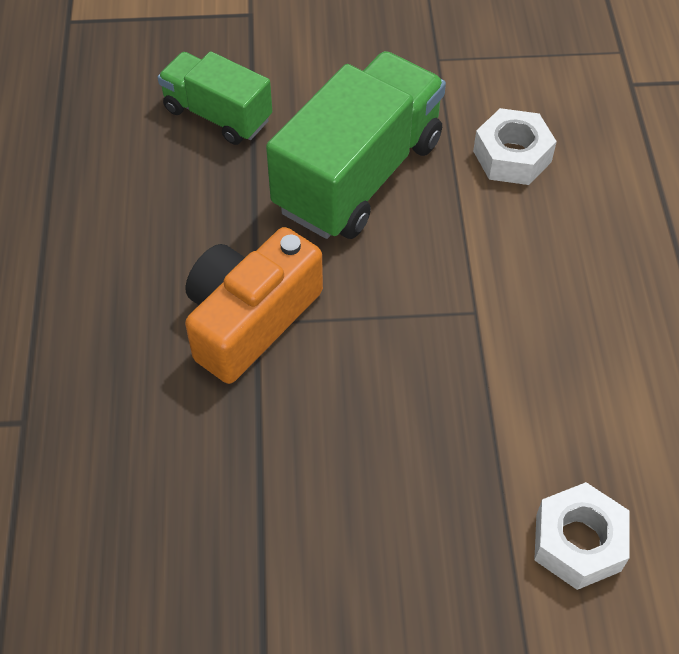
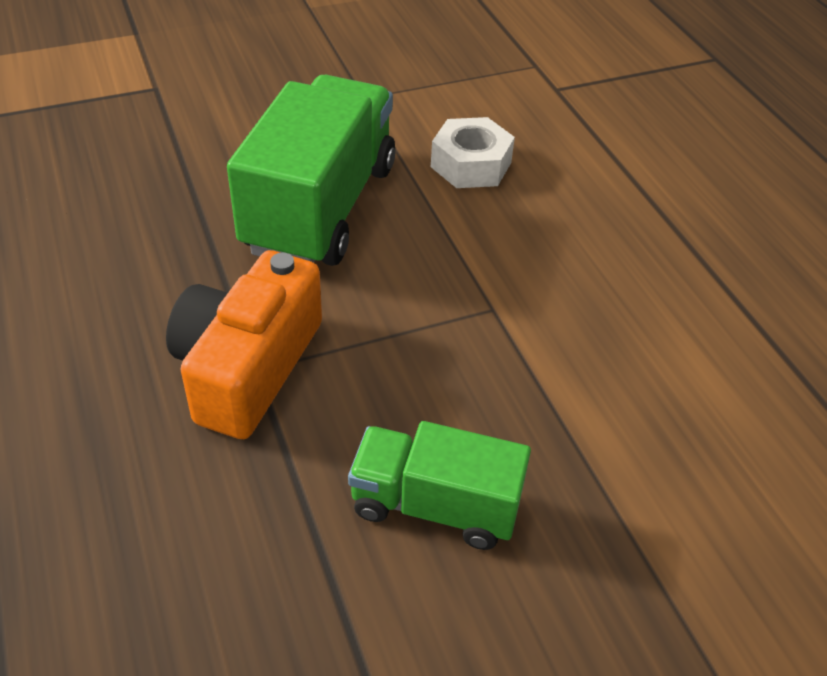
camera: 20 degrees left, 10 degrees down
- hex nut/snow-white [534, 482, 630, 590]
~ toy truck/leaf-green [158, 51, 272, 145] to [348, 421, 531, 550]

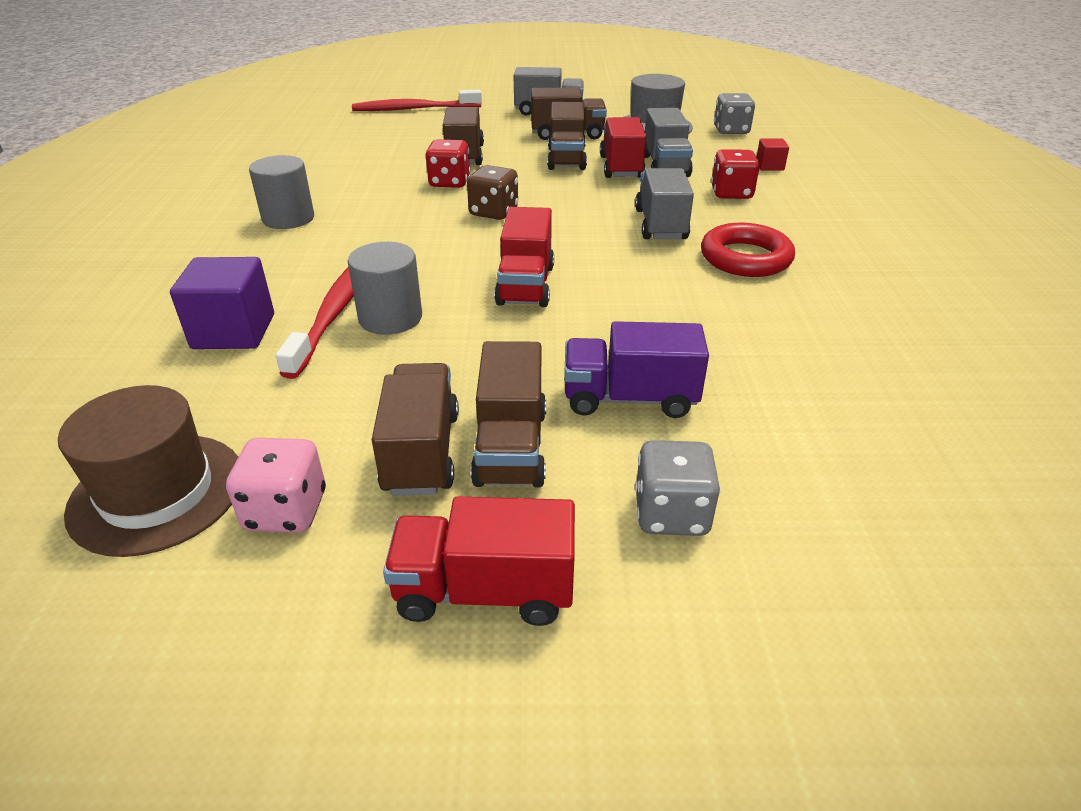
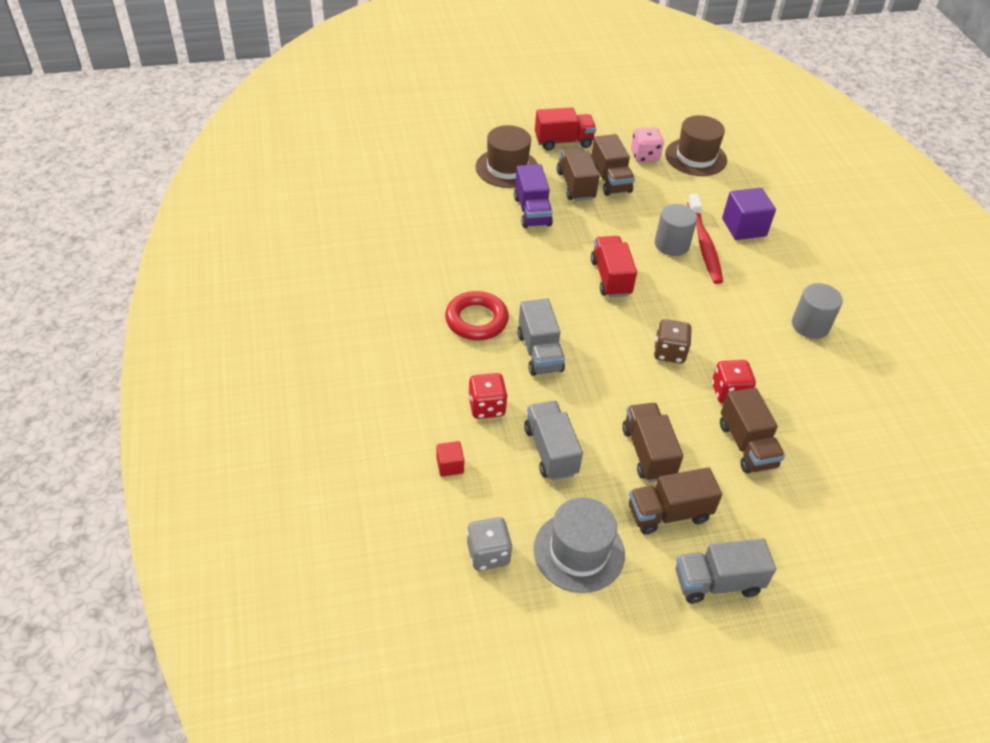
camera: 165 degrees right, 10 degrees up
- dental brush/crimson [352, 90, 482, 111]
- toy truck/crimson [600, 117, 646, 178]
~ die/gray [635, 440, 721, 536] to tall hat/dark brown [475, 125, 538, 188]
~ toy truck/royal purple [564, 321, 709, 418] = [514, 164, 553, 228] 90 degrees clockwise

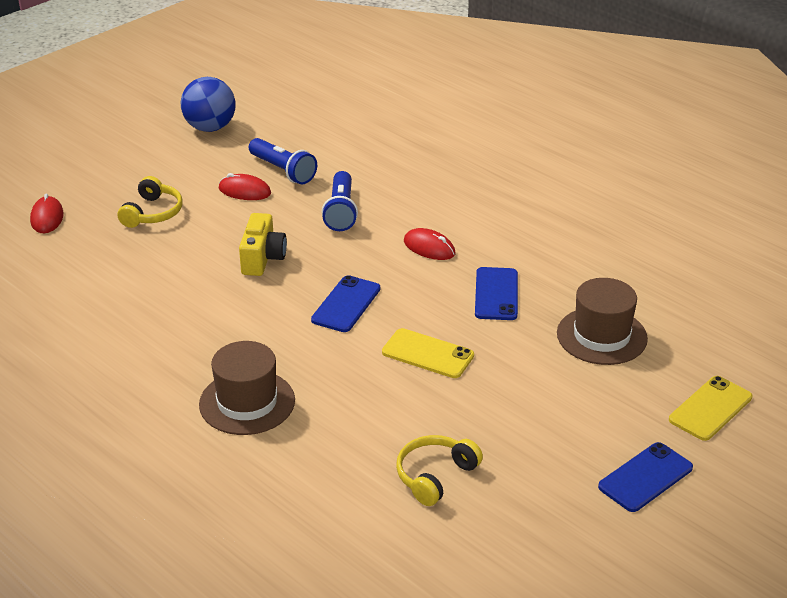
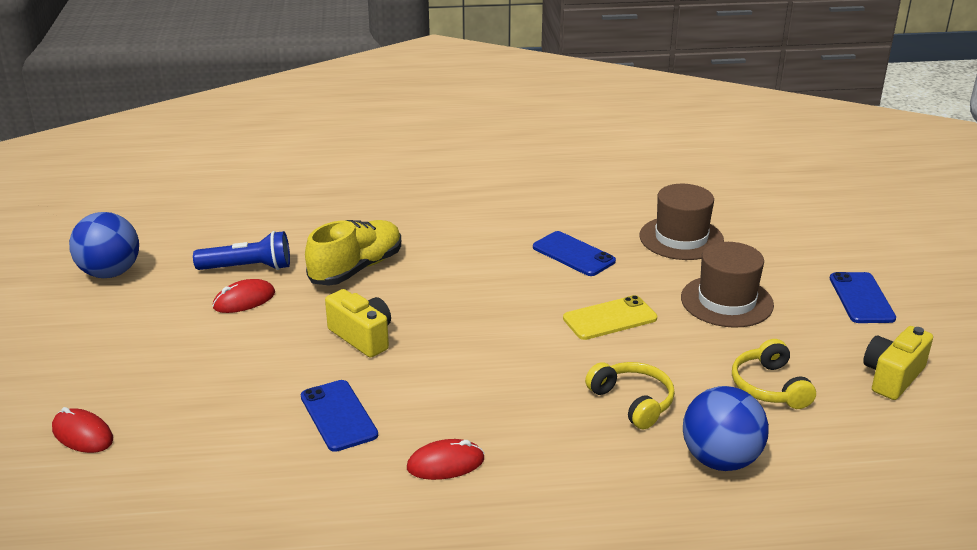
camera: 50 degrees left, 5 degrees down
- phone/golden [669, 376, 752, 441]
+ play ball/royal blue [683, 386, 769, 471]
+ photo camera/golden [863, 326, 933, 400]
~ over-ear headphones/golden [117, 176, 182, 228] to [585, 362, 675, 429]
~ tall hat/dark brown [199, 341, 295, 435] to [681, 242, 774, 328]
~ phone/royal blue [311, 275, 380, 332] to [301, 380, 378, 452]
~ PC mouse/crimson [404, 228, 456, 260] to [407, 439, 484, 480]
~ flashlight/royal blue [322, 171, 358, 231] to lace-up shoe/golden [305, 220, 401, 285]

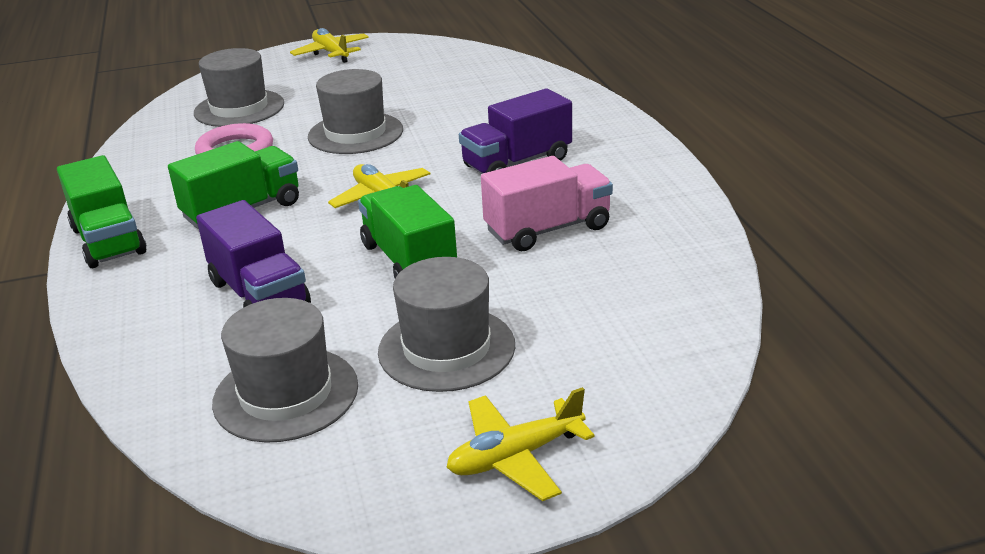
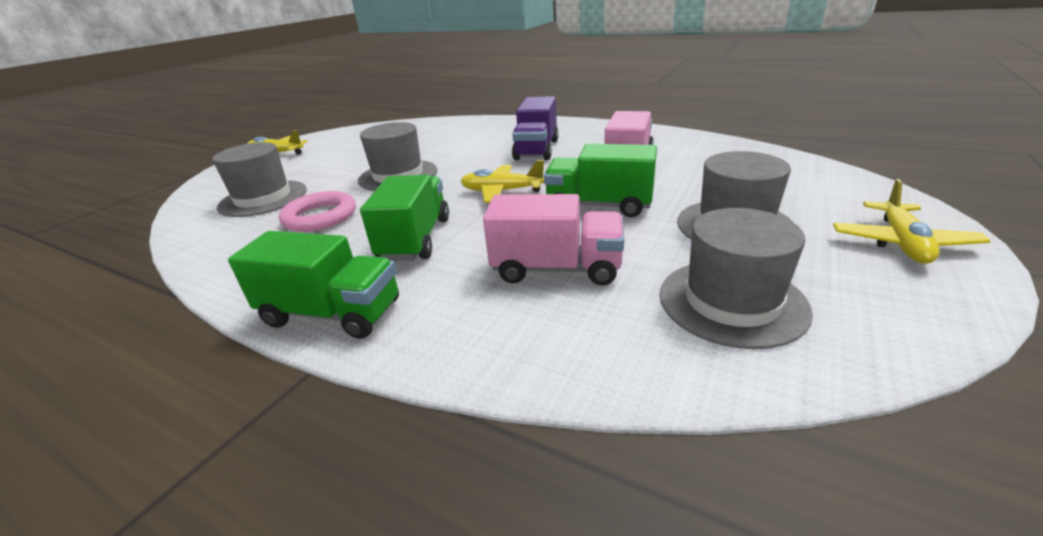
camera: 45 degrees left, 0 degrees up
~ toy truck/royal purple [196, 200, 311, 308] to toy truck/rosy [483, 194, 624, 285]

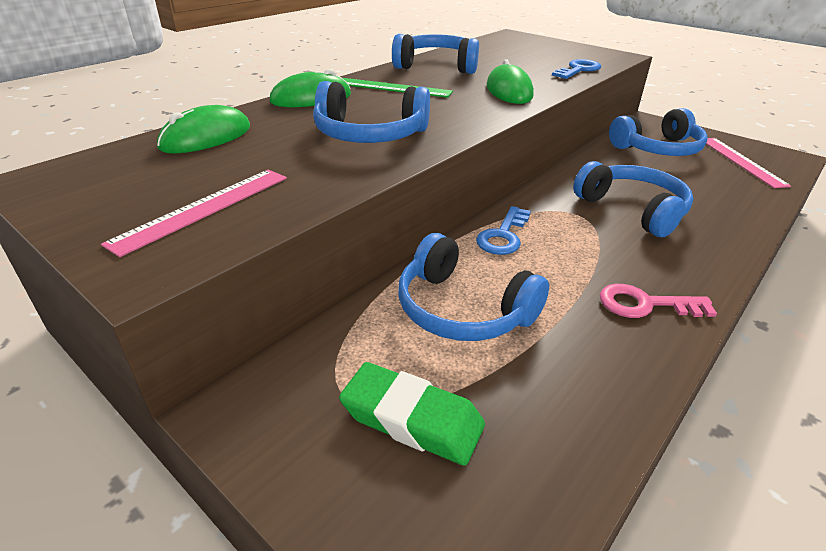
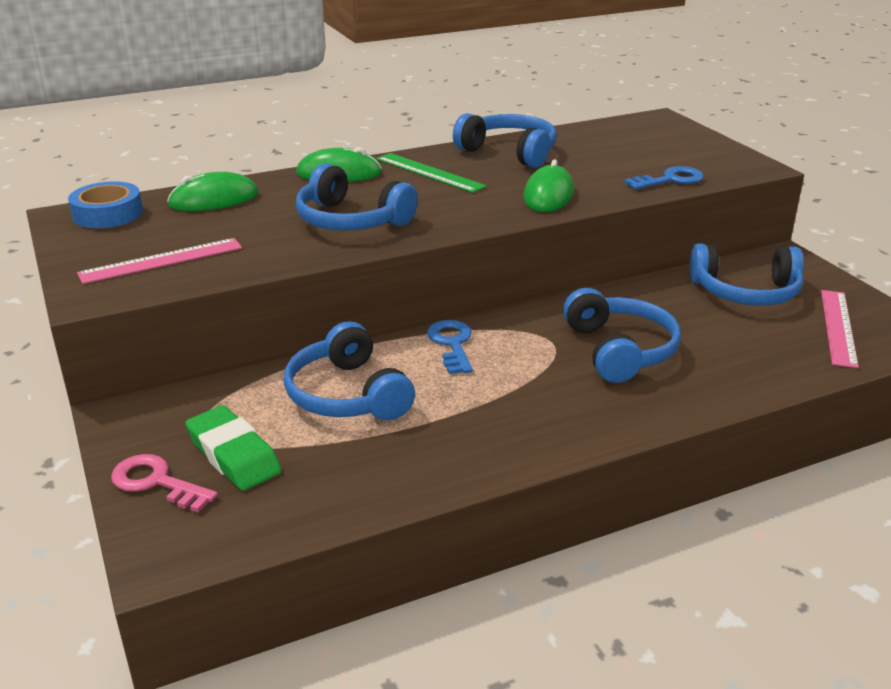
camera: 25 degrees right, 5 degrees down
+ tape/royal blue [68, 181, 143, 228]
~ key/rosy [600, 284, 717, 318] to [111, 454, 218, 512]
~ key/royal blue [476, 206, 531, 255] = [427, 320, 473, 374] 120 degrees clockwise

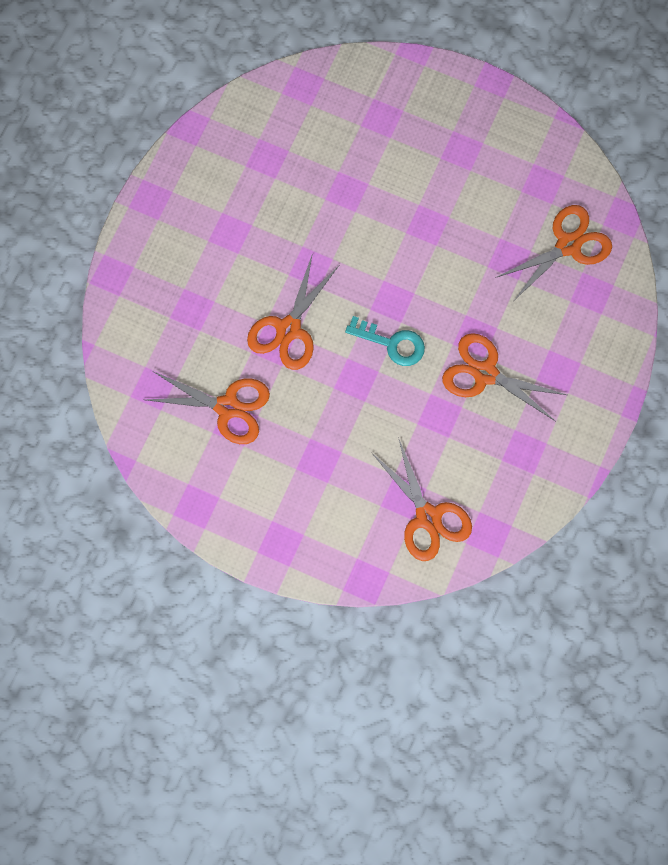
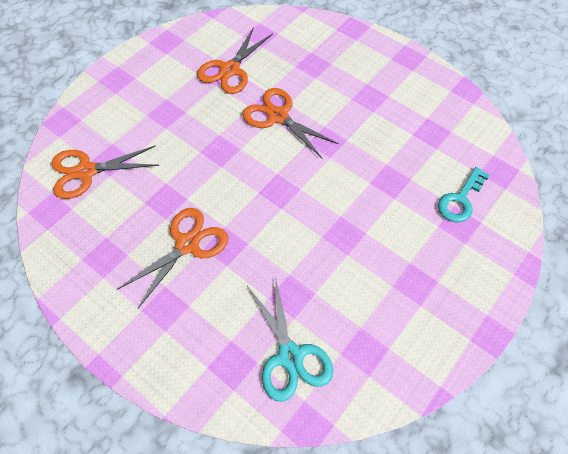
camera: 105 degrees right, 15 degrees down
~ key/teal [345, 316, 425, 366] to [438, 167, 490, 222]
~ pair of scissors/orange-coloured [495, 205, 612, 299] to pair of scissors/teal [247, 277, 333, 402]

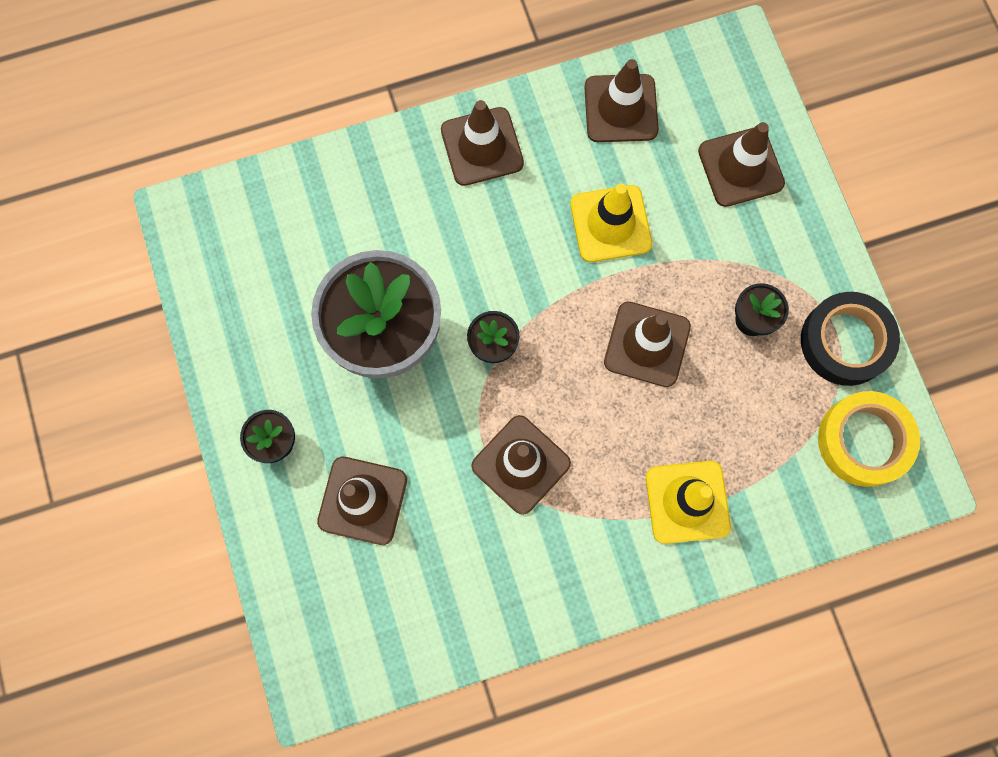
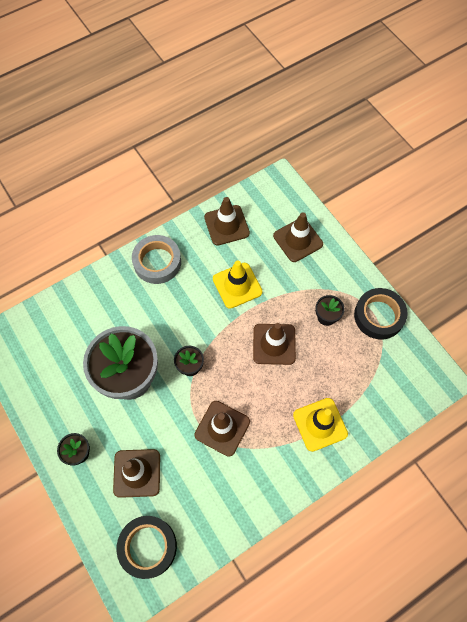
camera: 15 degrees left, 10 degrees down
- tape/golden [818, 391, 920, 487]
+ tape/ebony [117, 516, 177, 579]
~ safety cone/dark brown [441, 100, 524, 186] to tape/gray [132, 235, 181, 284]

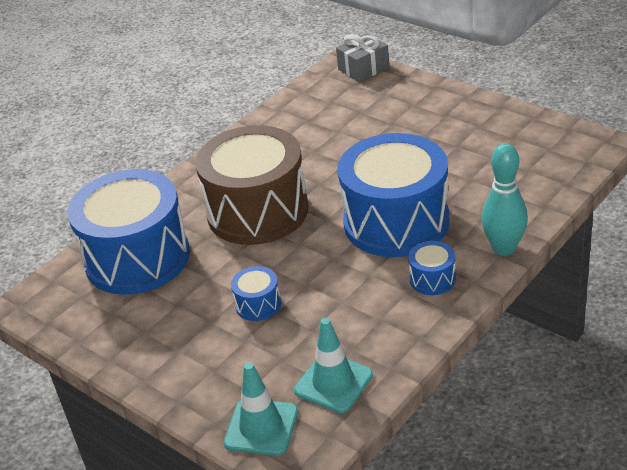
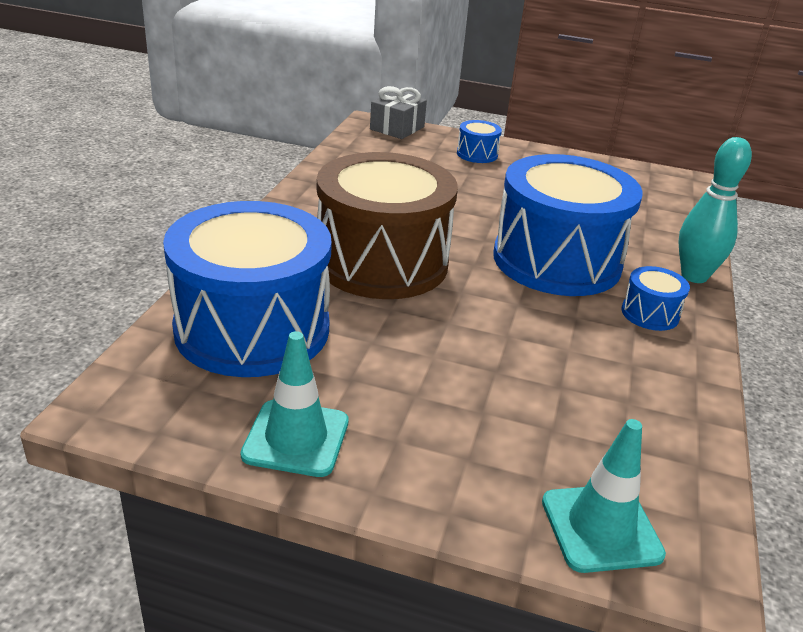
camera: 30 degrees left, 5 degrees down
~ drum/royal blue [231, 266, 281, 321] to [457, 120, 502, 163]
~ safety cone/teal [294, 318, 373, 413] to [240, 331, 349, 477]

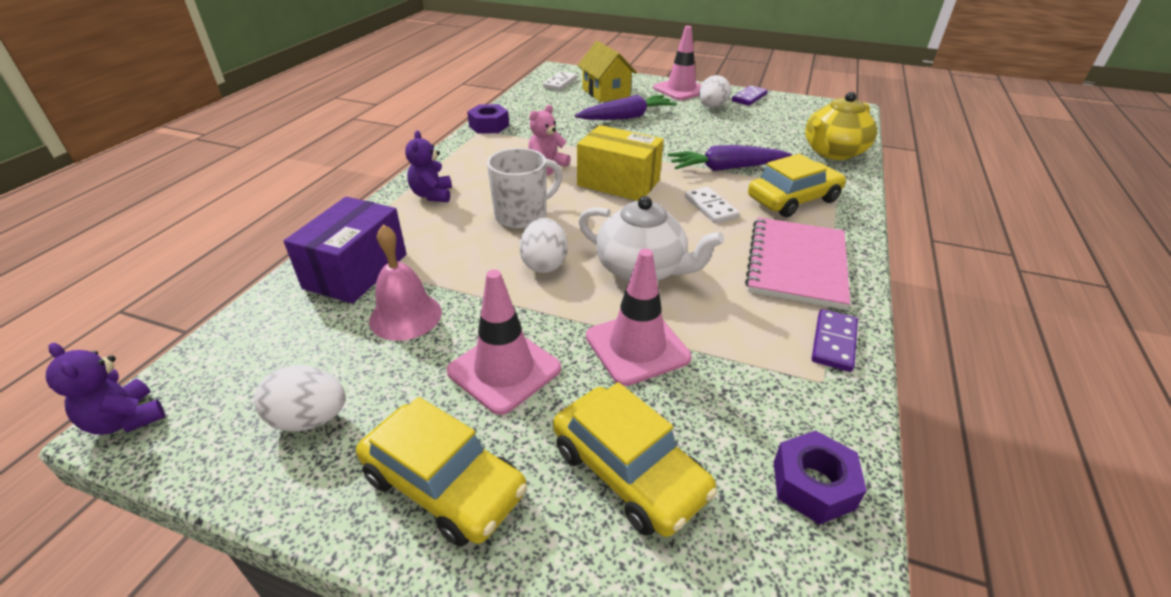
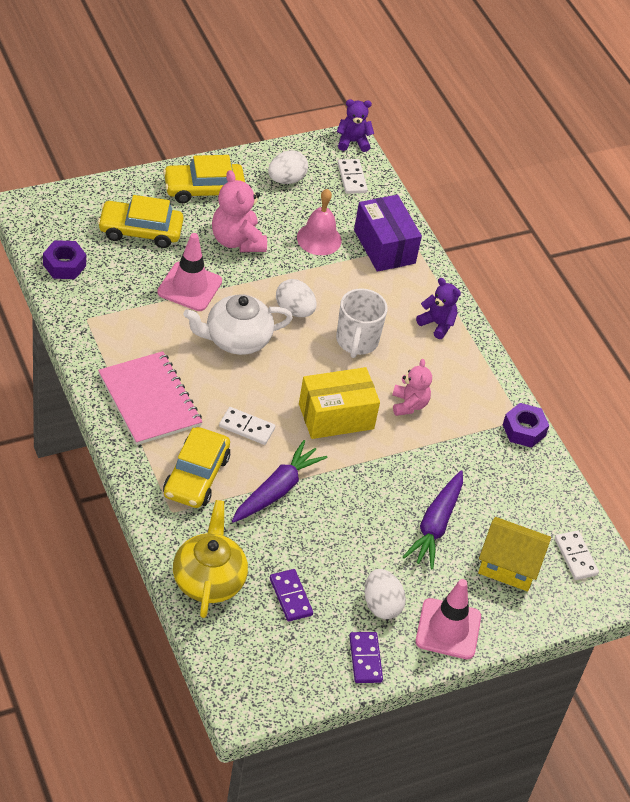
camera: 130 degrees right, 10 degrees up
+ domino piece/snow-white [338, 159, 368, 194]
~ domino piece/royal purple [812, 309, 858, 372] to [270, 569, 313, 621]
~ safety cone/rosy [447, 270, 561, 415] to teddy/rosy [212, 170, 267, 252]

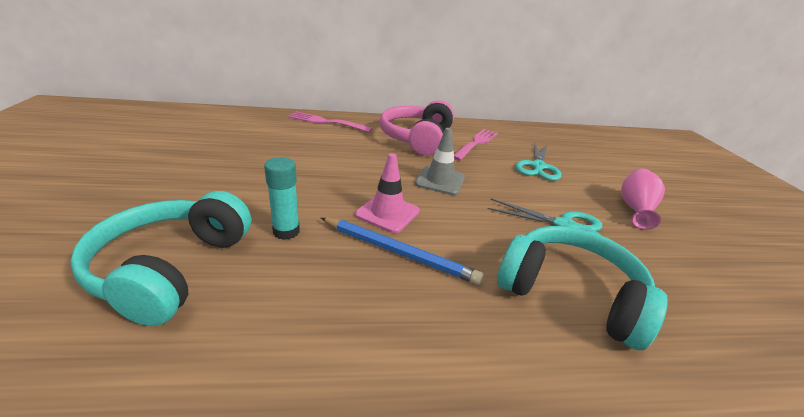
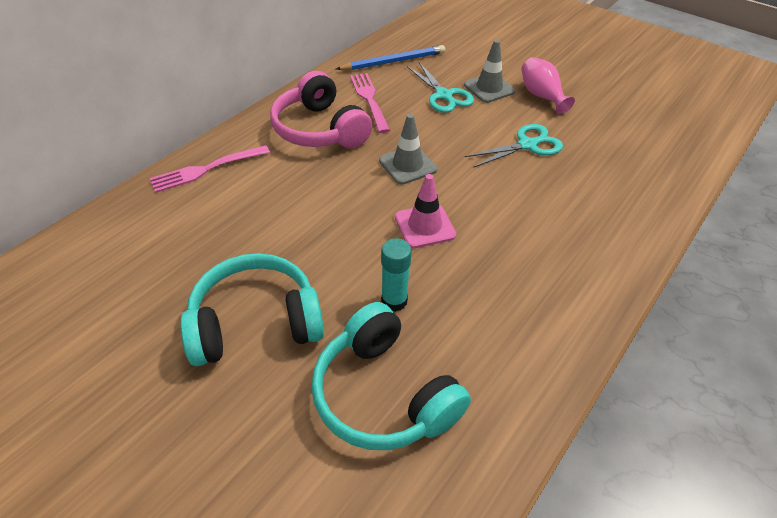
camera: 45 degrees left, 15 degrees up
+ safety cone/gray [464, 40, 515, 103]
~ lead pencil/royal blue [321, 218, 484, 285] to [336, 45, 445, 71]
~ over-ear headphones/teal [497, 226, 667, 350] to [180, 253, 324, 366]

